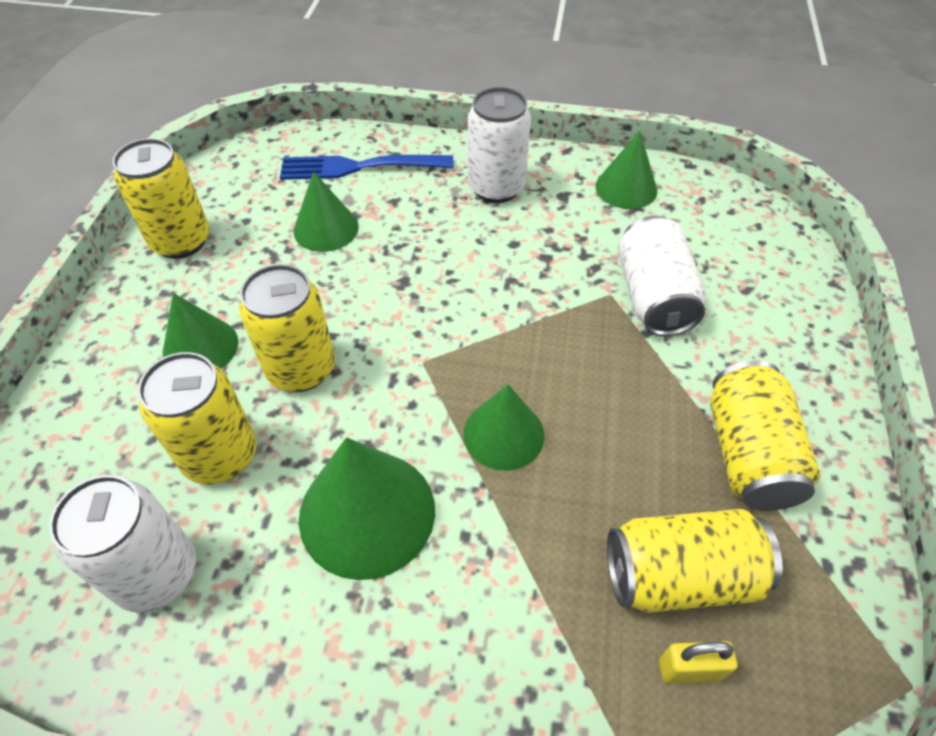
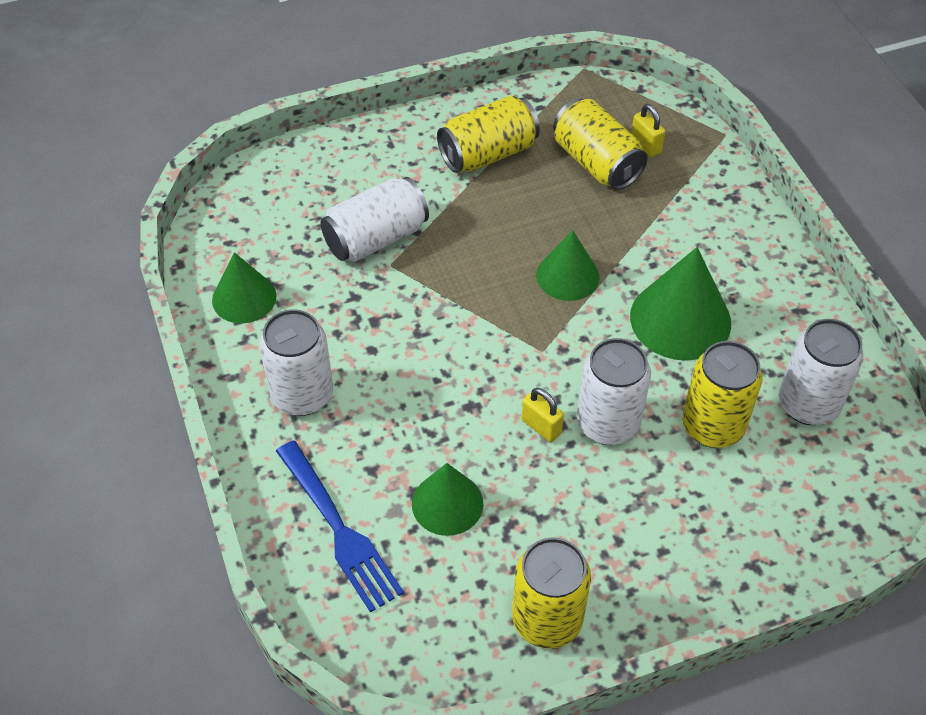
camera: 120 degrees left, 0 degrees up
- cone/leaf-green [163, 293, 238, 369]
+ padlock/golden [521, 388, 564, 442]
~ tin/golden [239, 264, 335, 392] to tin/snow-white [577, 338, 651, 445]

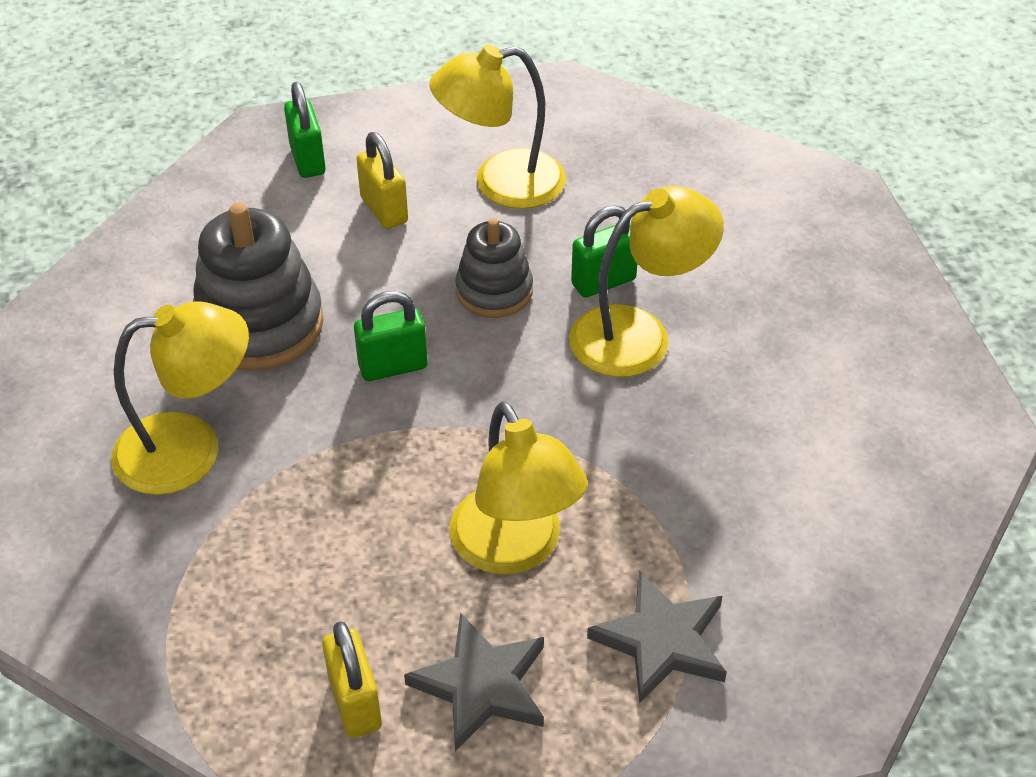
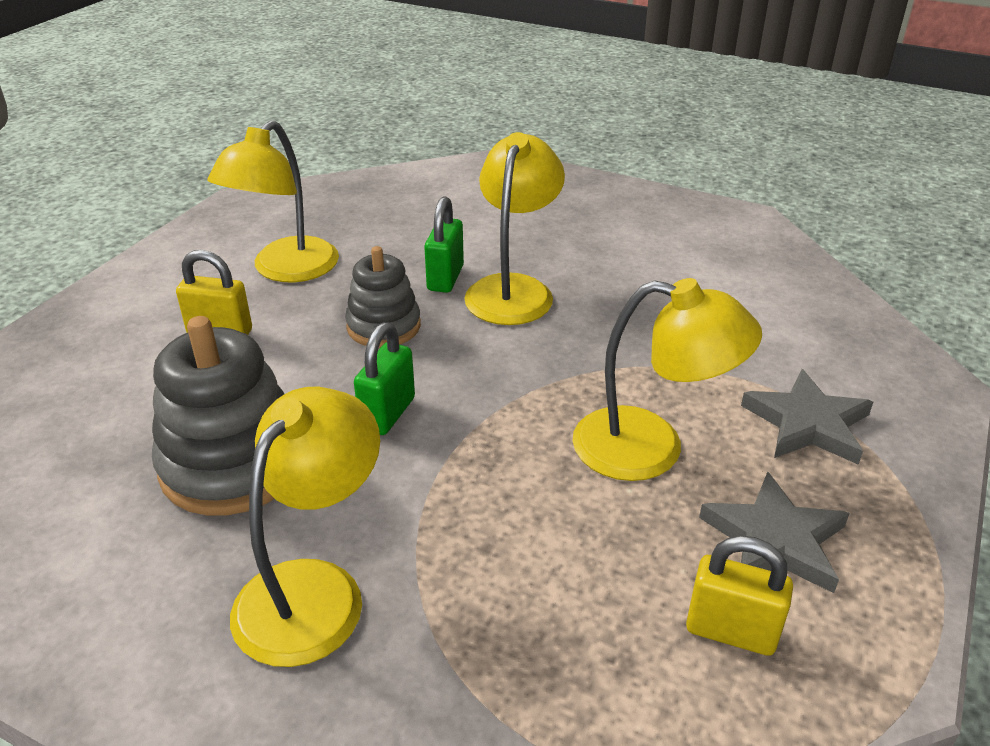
camera: 50 degrees left, 10 degrees down
- padlock/leaf-green [284, 82, 326, 178]

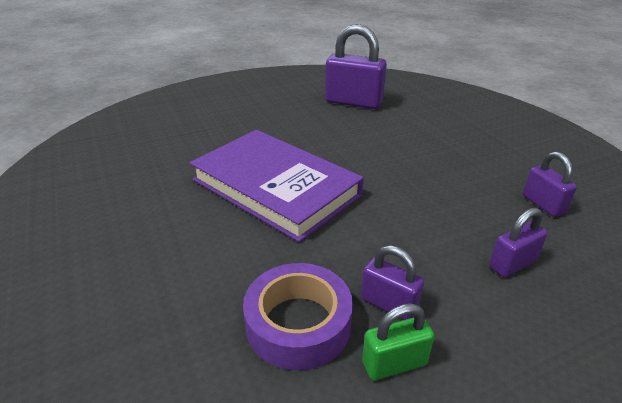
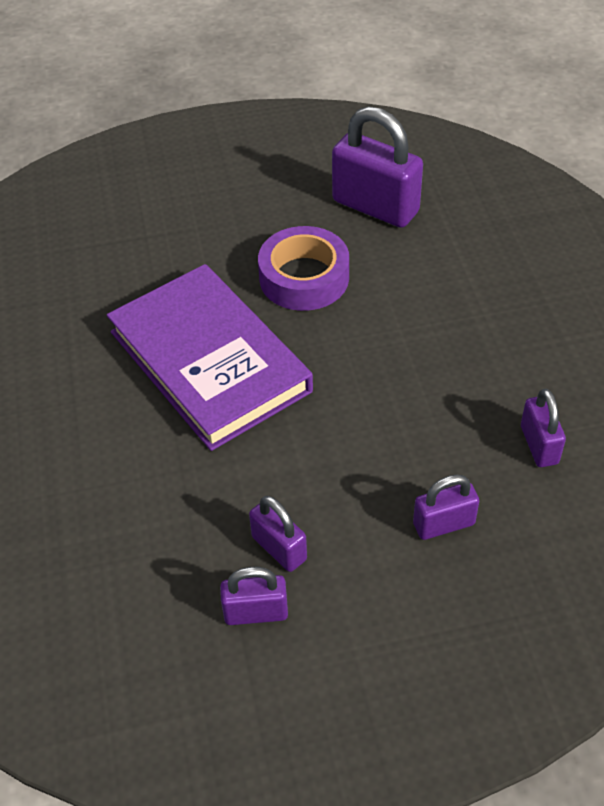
camera: 15 degrees right, 15 degrees up
~ tape/royal purple [243, 263, 353, 370] to [258, 226, 349, 311]
~ padlock/leaf-green [362, 303, 434, 380] to padlock/royal purple [220, 567, 288, 625]

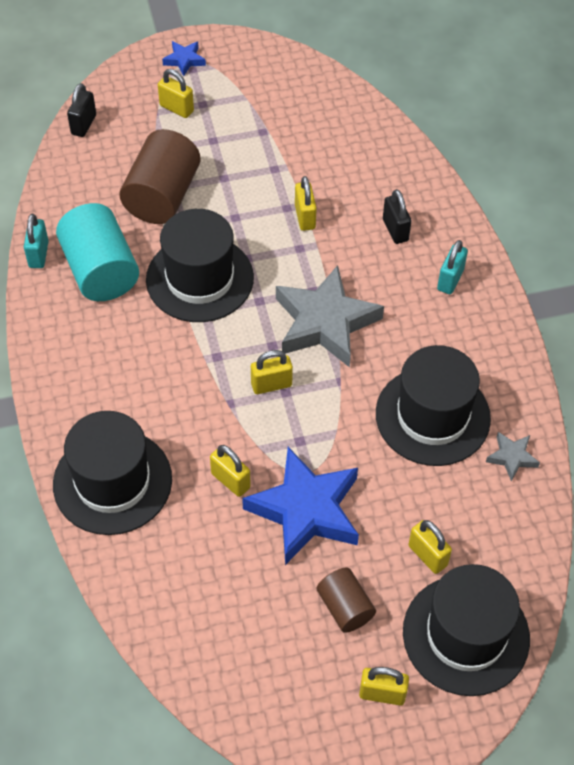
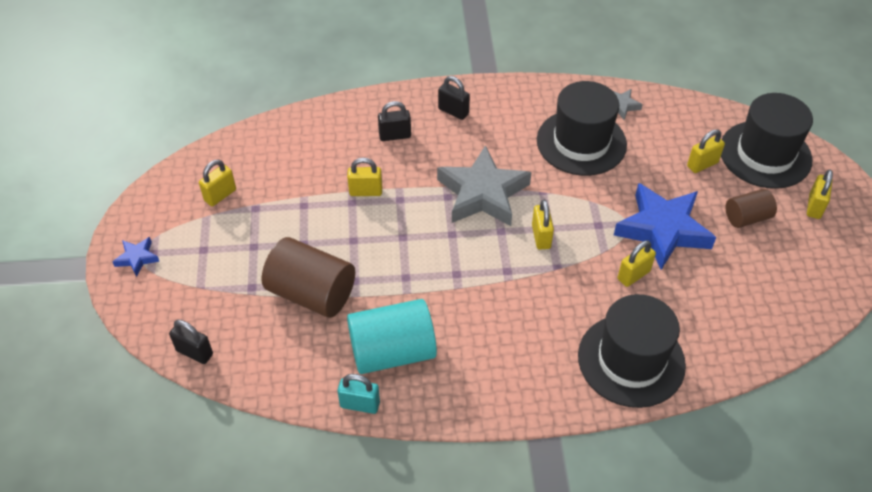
camera: 80 degrees left, 5 degrees down
- tall hat/ebony [146, 209, 254, 322]
~ padlock/golden [158, 69, 194, 118] to [199, 159, 236, 206]
~ padlock/teal [437, 240, 468, 294] to padlock/ebony [438, 76, 470, 120]

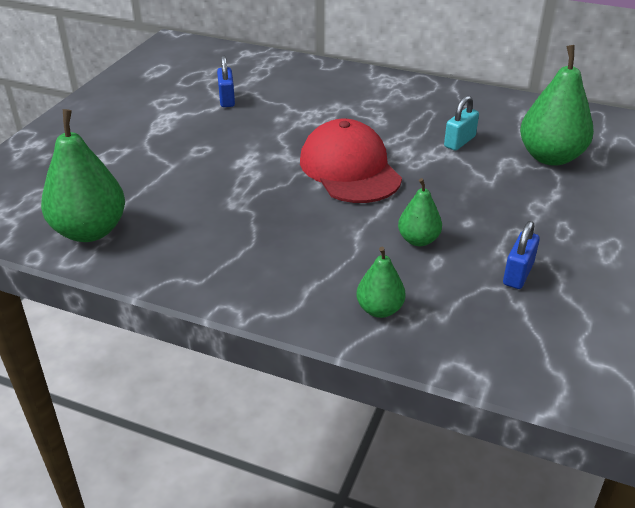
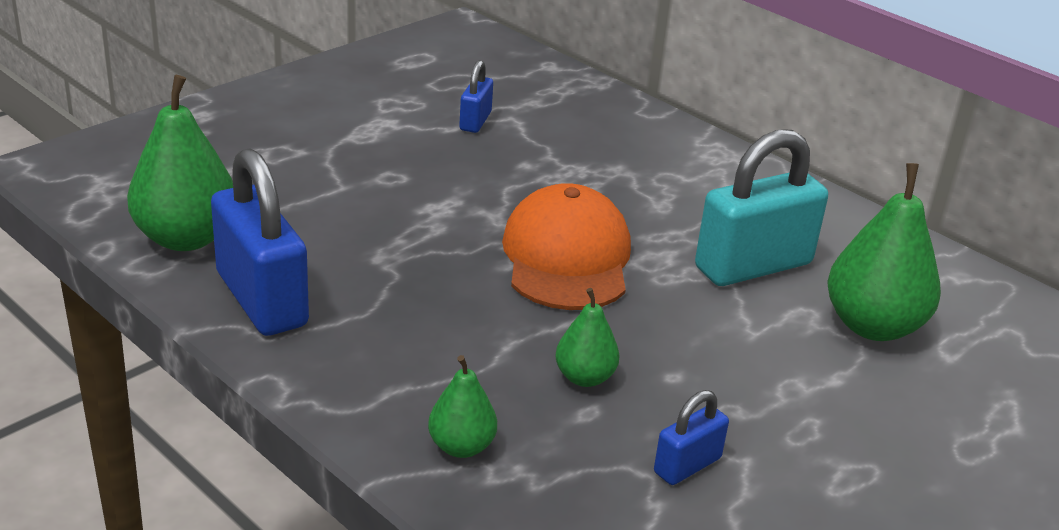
camera: 20 degrees right, 5 degrees down
+ padlock/royal blue [211, 148, 309, 336]
~ cap/crimson [300, 119, 402, 203] to cap/orange-coloured [502, 183, 631, 310]
~ padlock/teal [444, 96, 479, 151] = [695, 130, 828, 286] x2.01

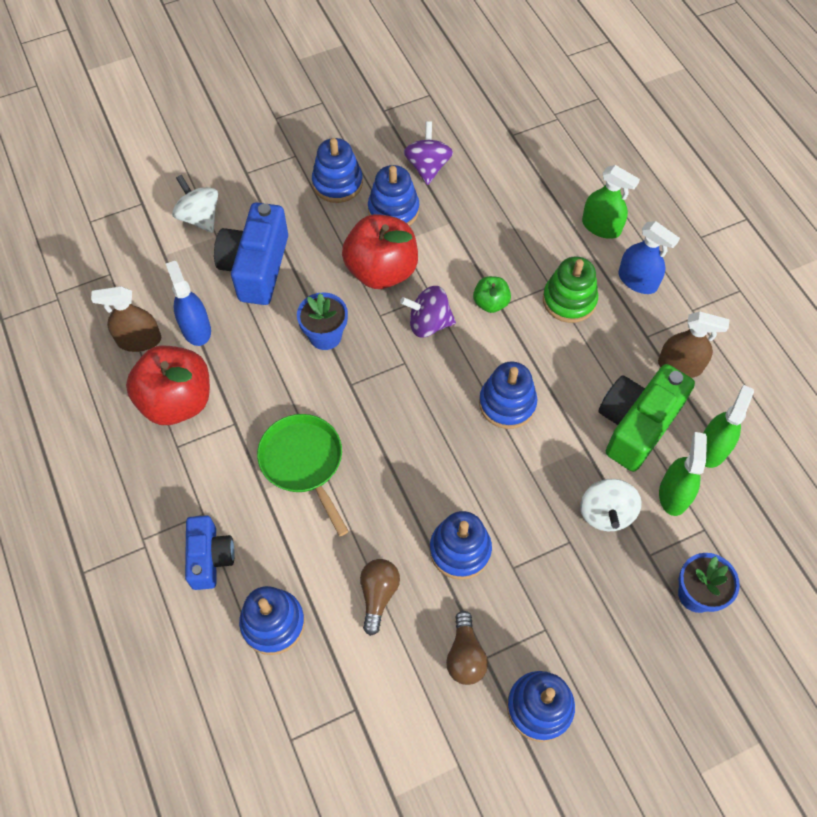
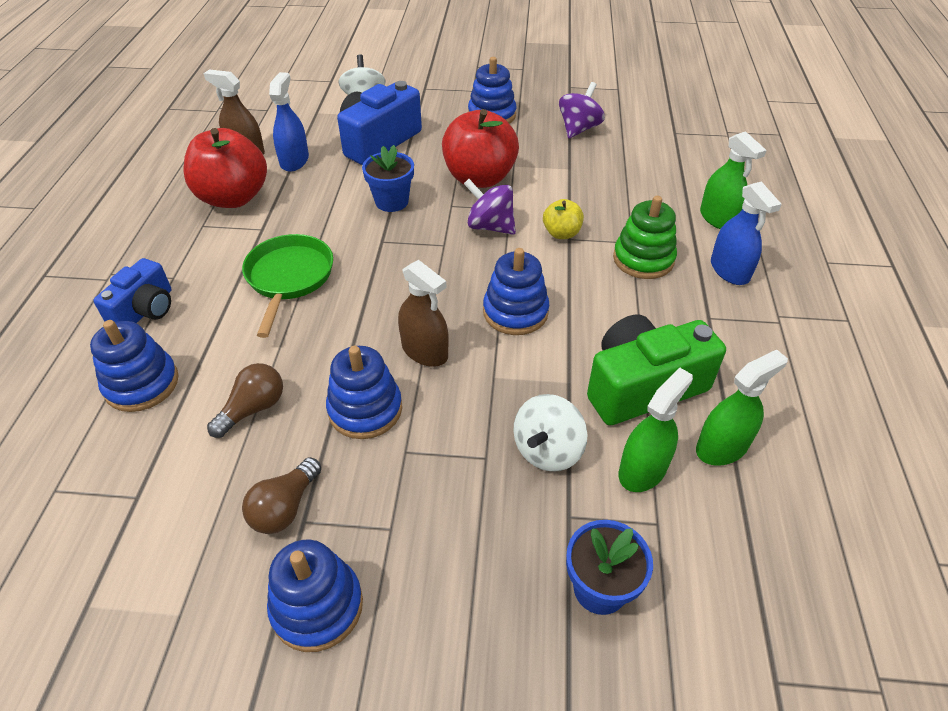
camera: 30 degrees right, 15 degrees down
- stacking toy/royal blue [368, 165, 419, 226]
~ spray bottle/dark brown [658, 312, 730, 378] to [398, 260, 449, 367]
~ toy apple/leaf-green [473, 276, 511, 313] to toy apple/golden [543, 199, 584, 239]

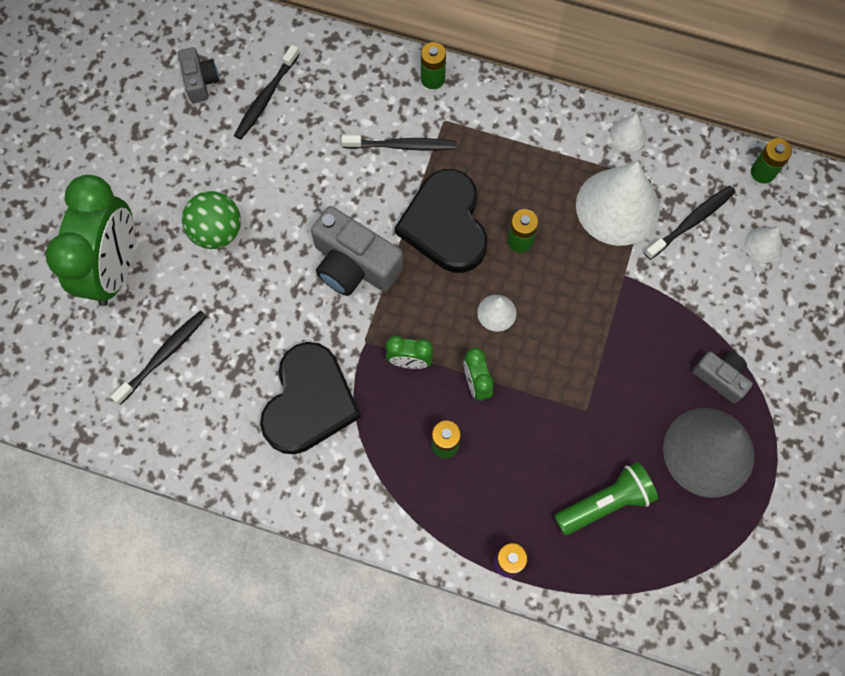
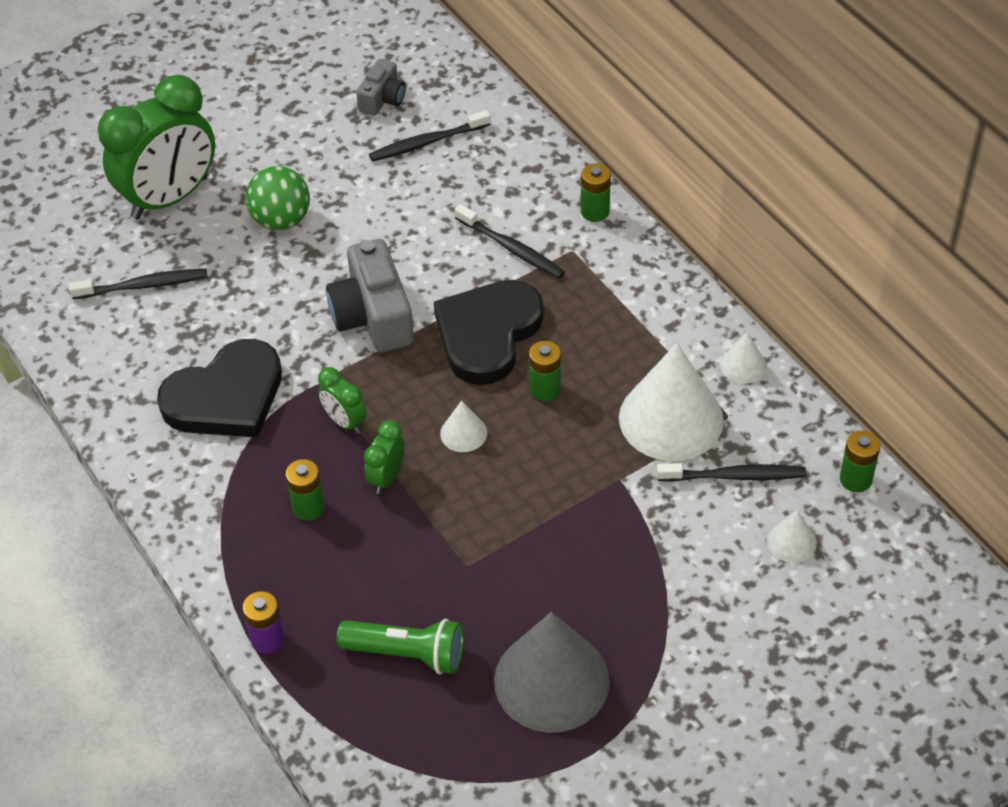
camera: 40 degrees right, 20 degrees down
- photo camera/gray [693, 351, 753, 403]

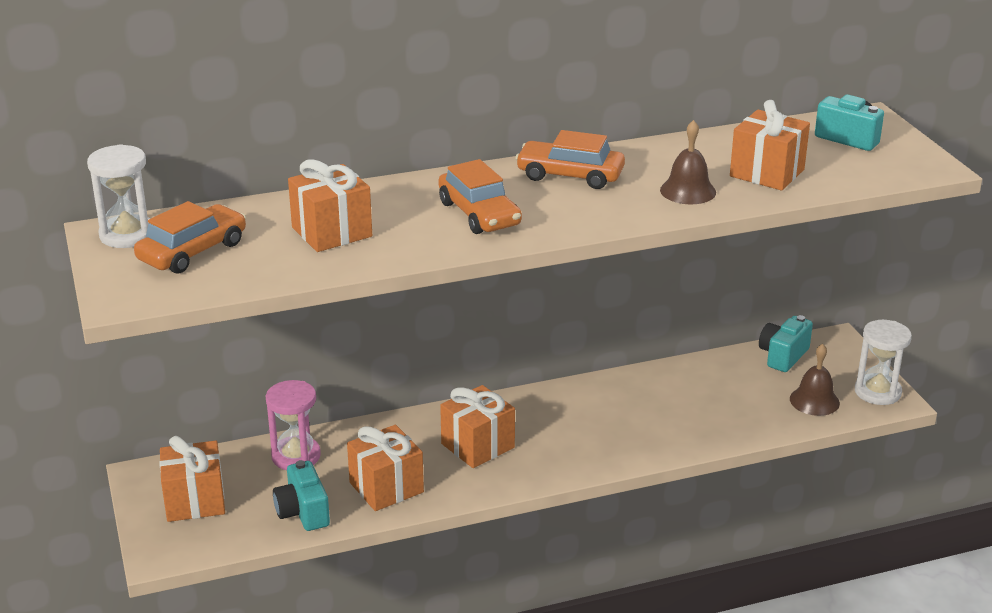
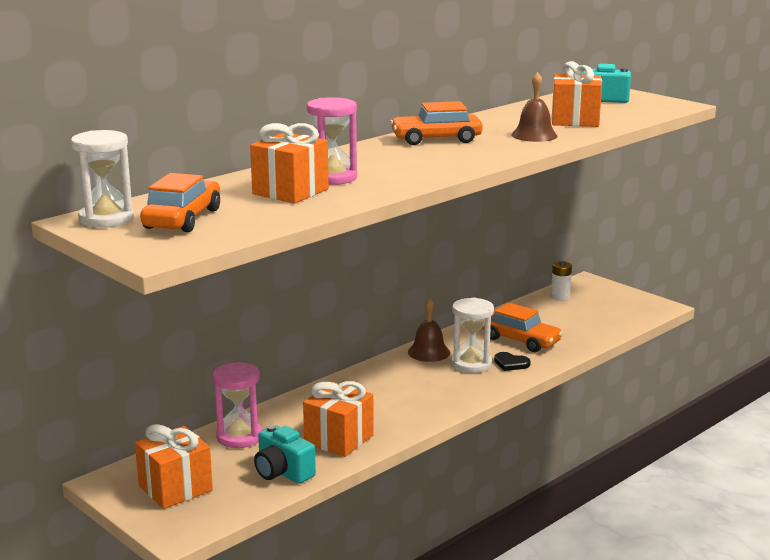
camera: 25 degrees left, 10 degrees down
- present/orange-coloured [440, 385, 515, 468]
+ sand timer/rosy [307, 97, 357, 185]
+ heart/ebony [494, 352, 531, 371]
~ toy car/orange-coloured [438, 159, 522, 234] to [482, 303, 563, 352]
~ school bell/dark brown [790, 344, 840, 416] to [408, 298, 450, 362]
~ sand timer/snow-white [855, 320, 912, 405] to [451, 297, 494, 373]
~ photo camera/teal [759, 315, 813, 372] to battery/snow-white [551, 261, 572, 301]

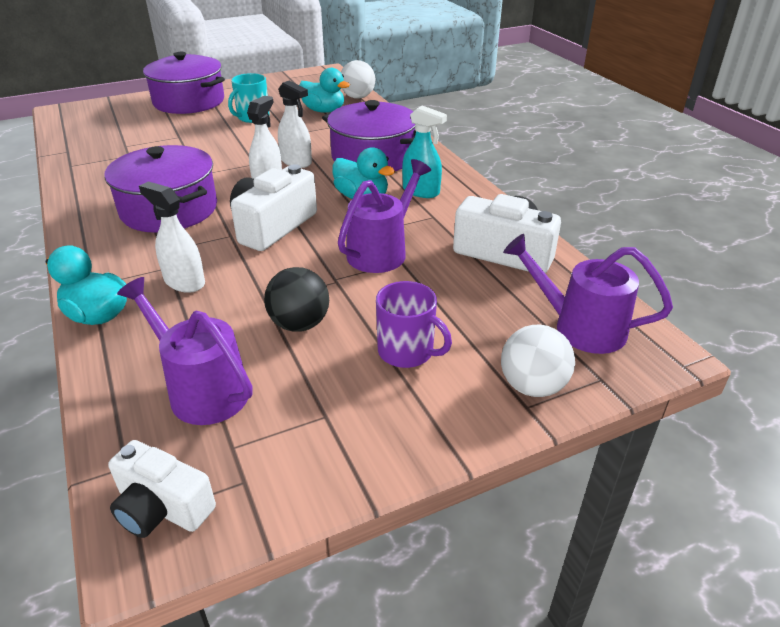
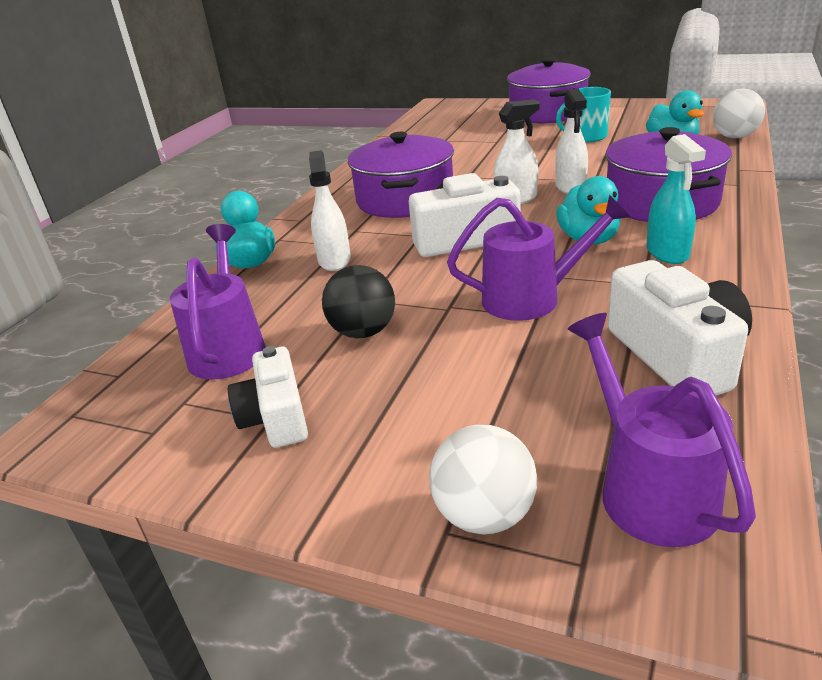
camera: 50 degrees right, 5 degrees down
- mug/royal purple [376, 281, 452, 368]
~ photo camera/snow-white [108, 440, 216, 538] to [228, 346, 308, 448]

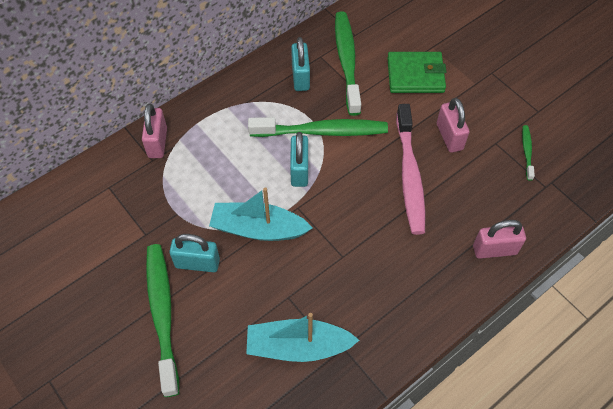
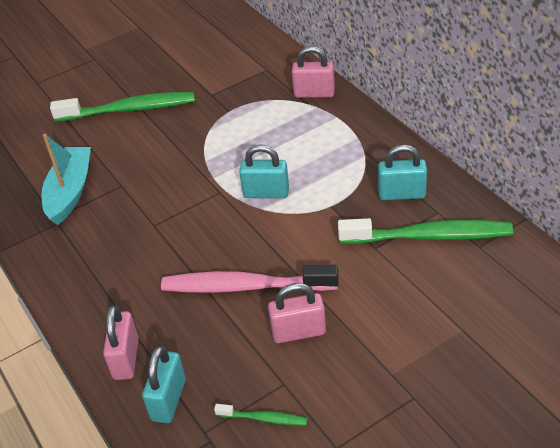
camera: 100 degrees right, 15 degrees down
- toy boat/teal [209, 187, 312, 241]
- dental brush/leaf-green [248, 117, 388, 137]
- wallet/leaf-green [387, 52, 446, 93]
~ padlock/teal [169, 234, 220, 272] to [142, 346, 186, 423]

